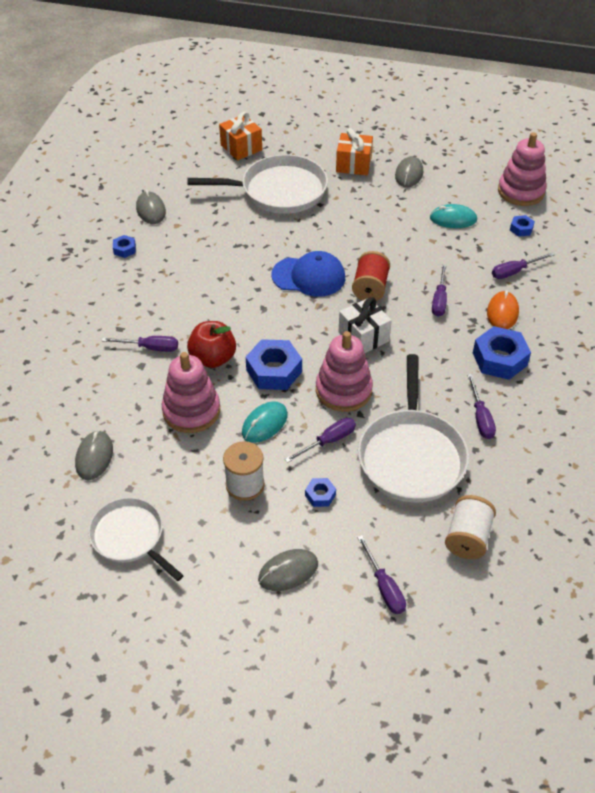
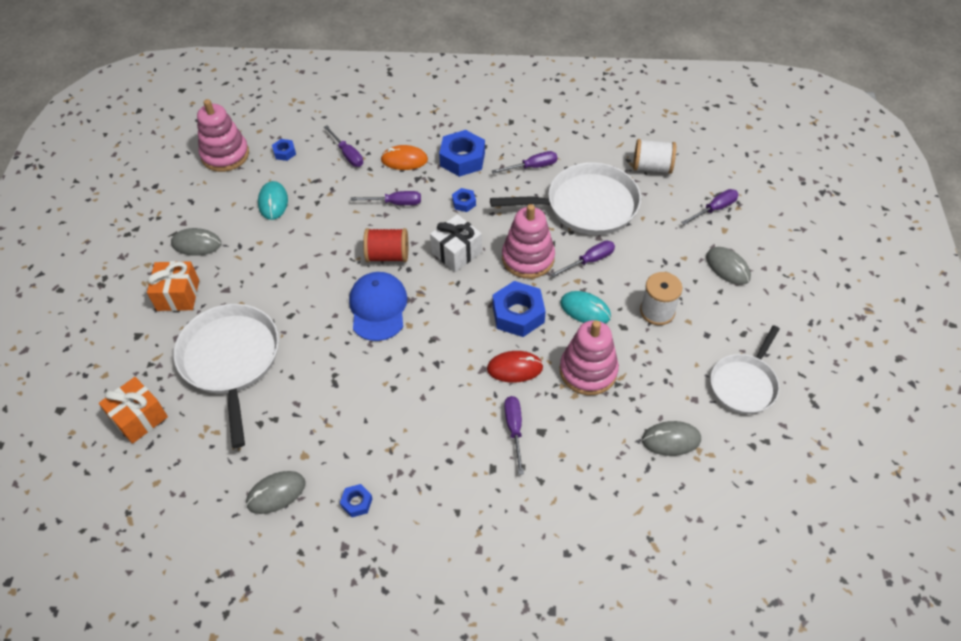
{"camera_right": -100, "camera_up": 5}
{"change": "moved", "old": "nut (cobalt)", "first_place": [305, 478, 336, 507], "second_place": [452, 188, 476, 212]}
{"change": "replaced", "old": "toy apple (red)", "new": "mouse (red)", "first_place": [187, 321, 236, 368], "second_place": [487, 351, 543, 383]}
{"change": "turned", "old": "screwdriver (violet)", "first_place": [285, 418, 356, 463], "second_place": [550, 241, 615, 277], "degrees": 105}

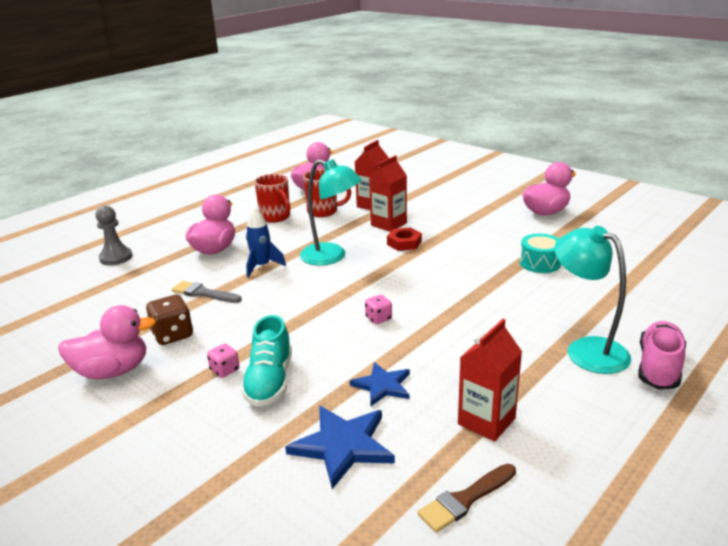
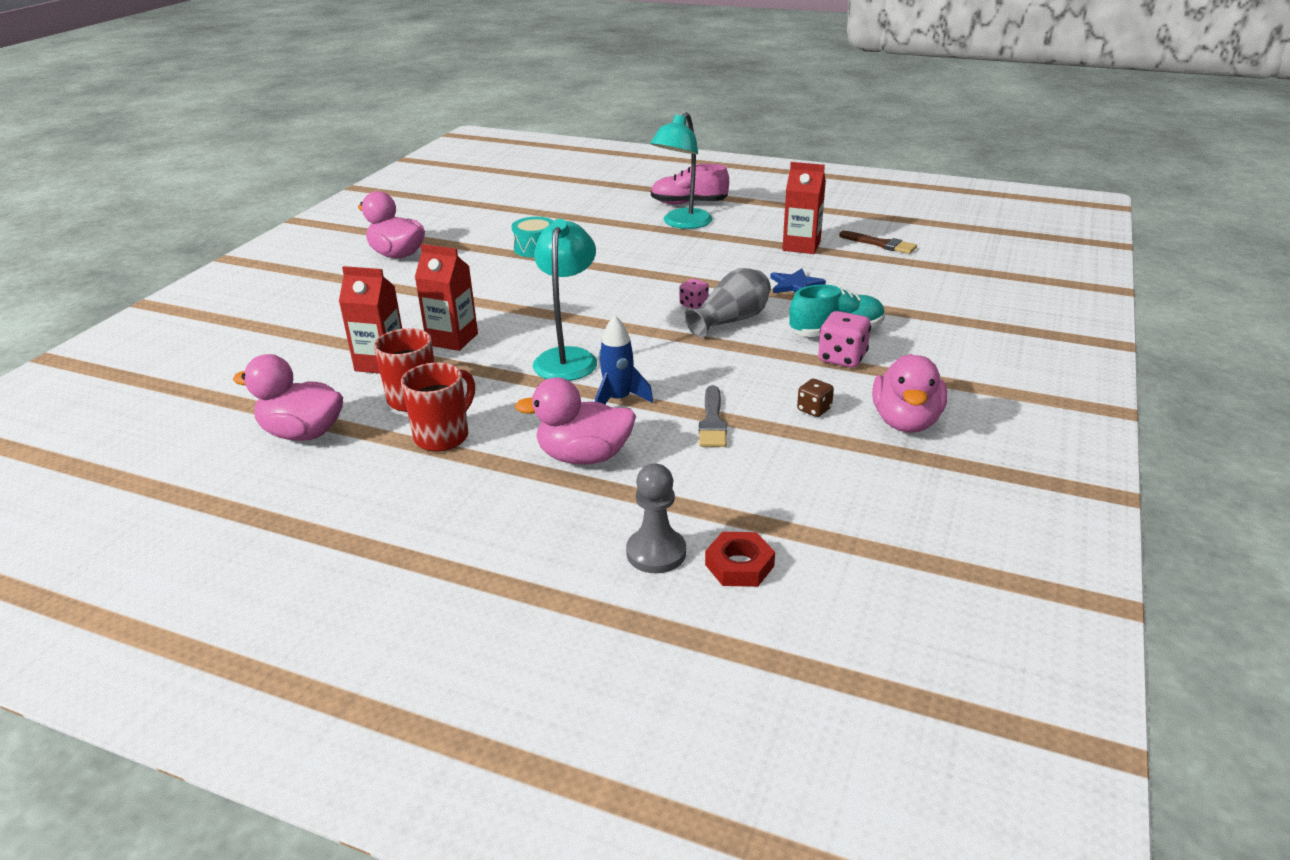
{"camera_right": -110, "camera_up": 5}
{"change": "added", "new": "flower vase (grey)", "second_place": [684, 268, 771, 338]}
{"change": "moved", "old": "nut (red)", "first_place": [387, 228, 422, 251], "second_place": [705, 532, 775, 587]}
{"change": "resized", "old": "dice (dark brown)", "first_place": [146, 295, 193, 345], "second_place": [797, 379, 834, 417], "factor": 0.61}
{"change": "resized", "old": "dice (rose-pink)", "first_place": [207, 344, 239, 378], "second_place": [818, 311, 871, 368], "factor": 1.65}
{"change": "turned", "old": "toy duck (rose-pink)", "first_place": [58, 305, 156, 379], "second_place": [872, 354, 947, 433], "degrees": -135}
{"change": "removed", "old": "star shape (cobalt)", "first_place": [285, 406, 395, 489]}

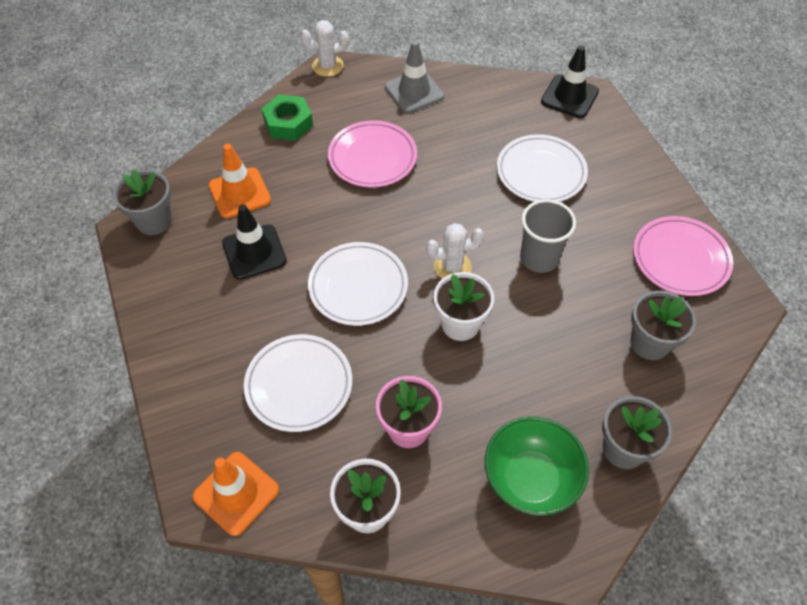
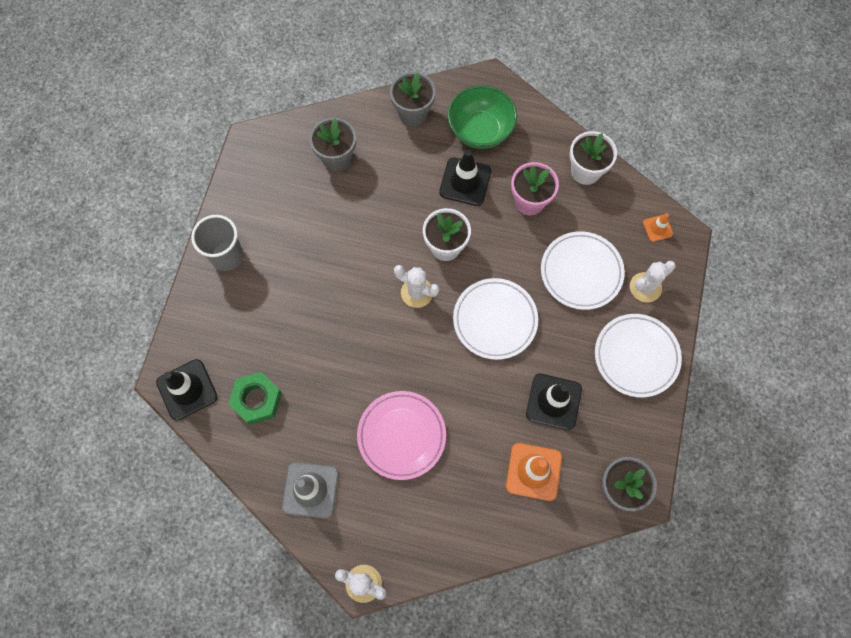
{"camera_right": -145, "camera_up": 15}
{"change": "moved", "old": "beaker (grey)", "first_place": [520, 199, 576, 273], "second_place": [191, 215, 244, 271]}
{"change": "moved", "old": "nut (leaf-green)", "first_place": [262, 95, 313, 141], "second_place": [228, 372, 282, 425]}
{"change": "added", "new": "traffic cone (black)", "second_place": [439, 150, 492, 206]}
{"change": "moved", "old": "flat dish (snow-white)", "first_place": [497, 134, 588, 202], "second_place": [595, 314, 682, 397]}
{"change": "added", "new": "cactus (snow-white)", "second_place": [630, 261, 676, 303]}
{"change": "resized", "old": "traffic cone (bright orange)", "first_place": [192, 452, 279, 536], "second_place": [643, 213, 673, 242], "factor": 0.54}
{"change": "removed", "old": "flat dish (rose-pink)", "first_place": [633, 216, 733, 296]}

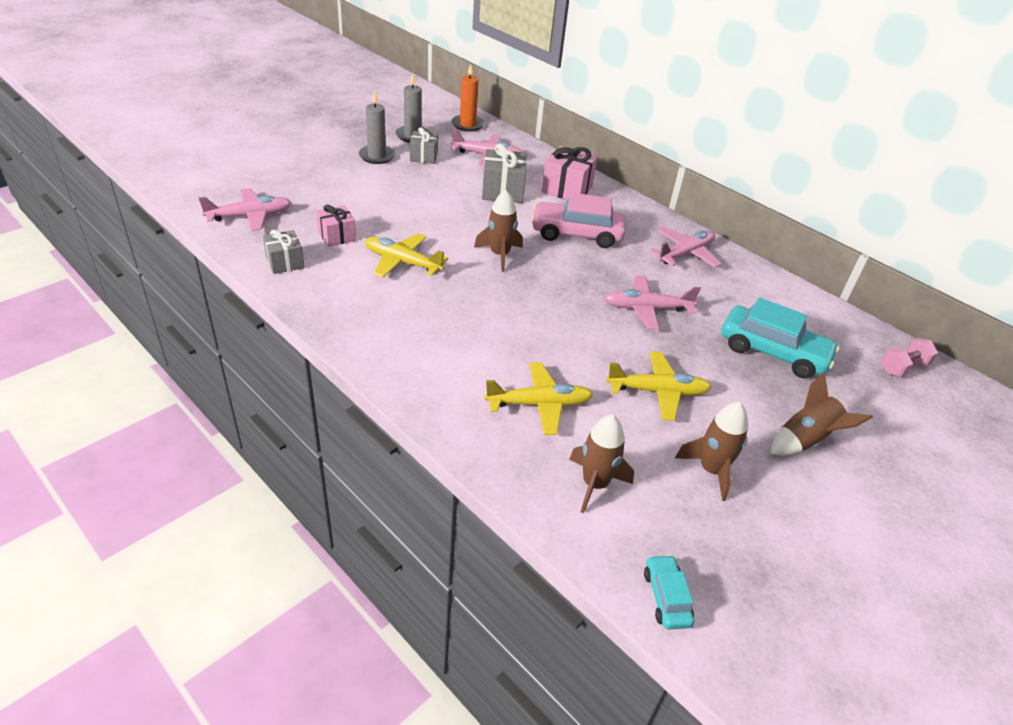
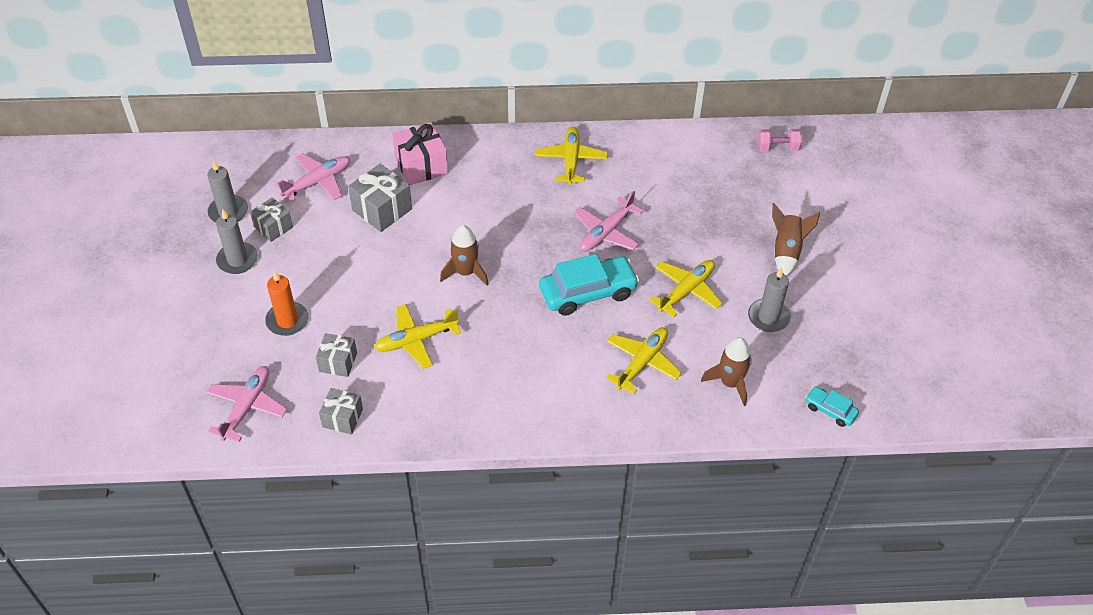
{"camera_right": -45, "camera_up": 10}
{"change": "moved", "old": "wax candle (bright orange)", "first_place": [451, 64, 484, 132], "second_place": [265, 271, 308, 336]}
{"change": "recoloured", "old": "gift (rose-pink)", "new": "gift (grey)", "first_place": [316, 205, 356, 247], "second_place": [316, 333, 357, 377]}
{"change": "recoloured", "old": "aeroplane (rose-pink)", "new": "aeroplane (bright yellow)", "first_place": [649, 227, 722, 268], "second_place": [535, 127, 608, 185]}
{"change": "moved", "old": "car (turquoise)", "first_place": [722, 298, 840, 378], "second_place": [539, 254, 640, 316]}
{"change": "replaced", "old": "toy rocket (dark brown)", "new": "wax candle (grey)", "first_place": [675, 402, 748, 501], "second_place": [748, 267, 791, 332]}
{"change": "turned", "old": "hand weight (rose-pink)", "first_place": [881, 338, 938, 377], "second_place": [757, 129, 802, 152], "degrees": 75}
{"change": "removed", "old": "car (rose-pink)", "first_place": [531, 193, 626, 248]}

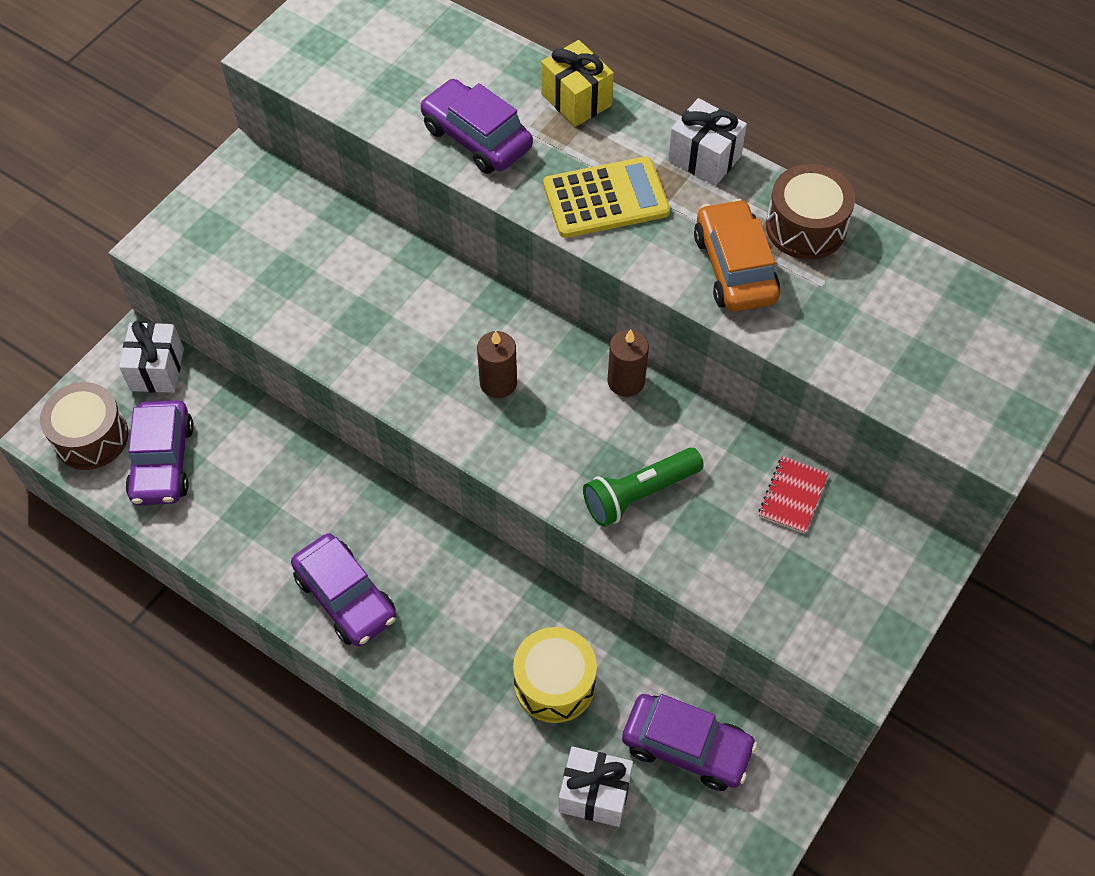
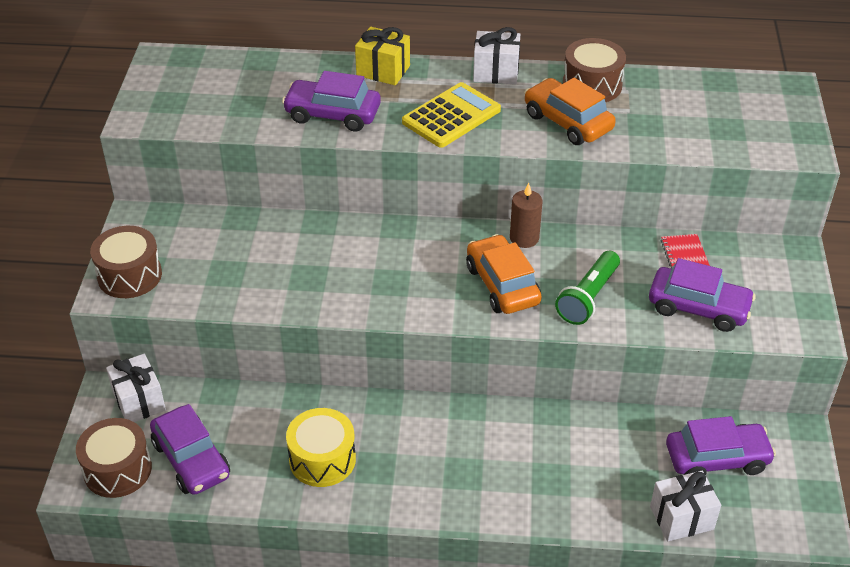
{"camera_right": -30, "camera_up": -15}
{"change": "added", "new": "snare drum (dark brown)", "second_place": [90, 226, 162, 298]}
{"change": "moved", "old": "snare drum (bright yellow)", "first_place": [513, 627, 597, 723], "second_place": [286, 408, 356, 487]}
{"change": "added", "new": "car (bright orange)", "second_place": [466, 234, 542, 314]}
{"change": "moved", "old": "car (violet)", "first_place": [291, 533, 396, 646], "second_place": [649, 258, 756, 332]}
{"change": "removed", "old": "wax candle (dark brown)", "first_place": [477, 331, 517, 398]}

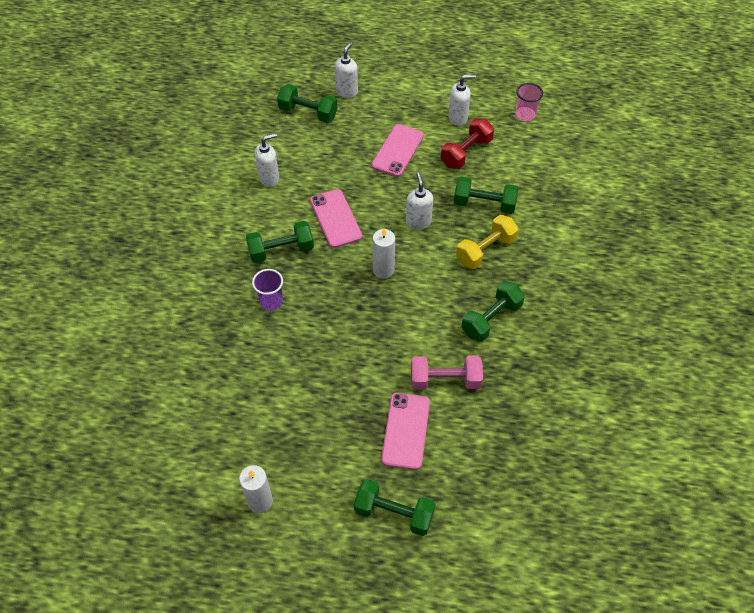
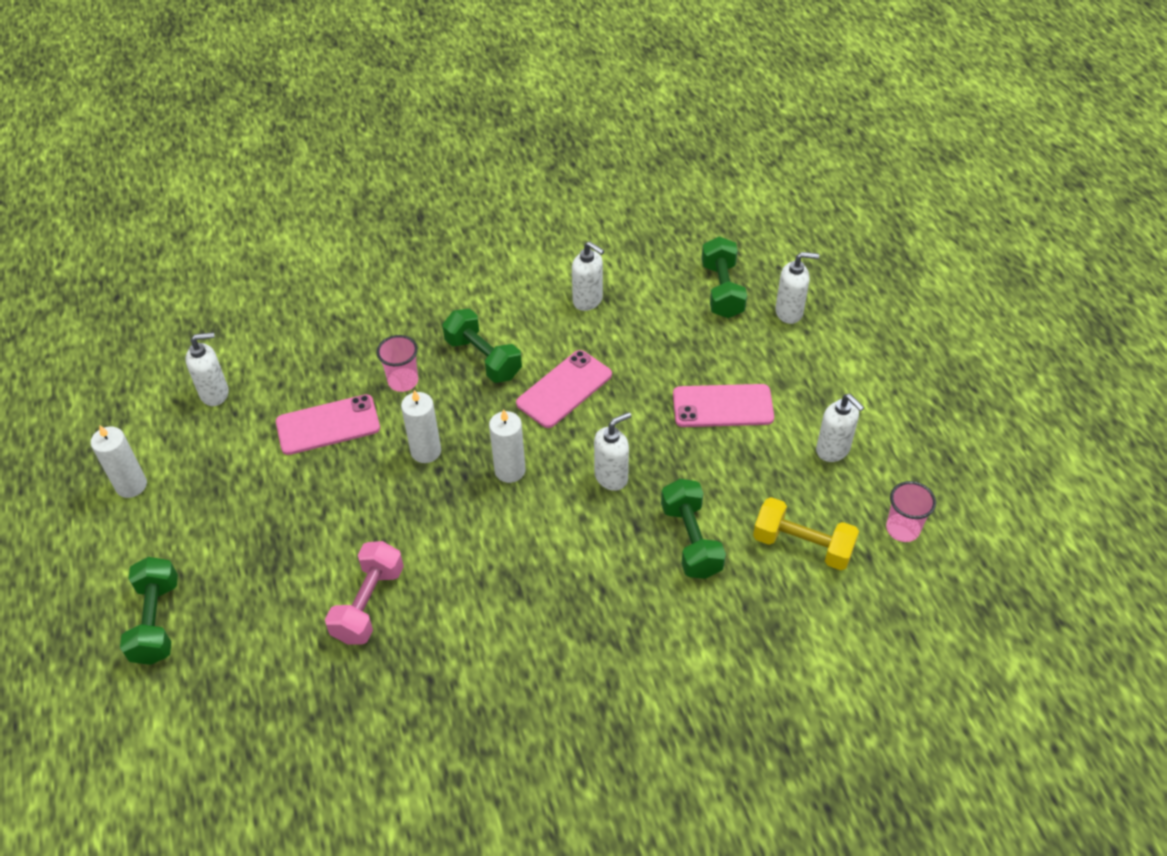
{"camera_right": 65, "camera_up": -5}
{"change": "added", "new": "soap pump (snow-white)", "second_place": [185, 332, 229, 406]}
{"change": "moved", "old": "phone (rose-pink)", "first_place": [381, 392, 430, 470], "second_place": [276, 394, 380, 455]}
{"change": "turned", "old": "hand weight (rose-pink)", "first_place": [411, 356, 483, 390], "second_place": [325, 541, 404, 645], "degrees": 45}
{"change": "recoloured", "old": "beaker (violet)", "new": "beaker (rose-pink)", "first_place": [252, 269, 283, 310], "second_place": [377, 335, 418, 392]}
{"change": "added", "new": "wax candle (snow-white)", "second_place": [401, 390, 441, 463]}
{"change": "moved", "old": "hand weight (bright yellow)", "first_place": [456, 215, 519, 269], "second_place": [753, 497, 859, 570]}
{"change": "removed", "old": "hand weight (red)", "first_place": [441, 118, 494, 169]}
{"change": "removed", "old": "hand weight (leaf-green)", "first_place": [462, 281, 525, 342]}

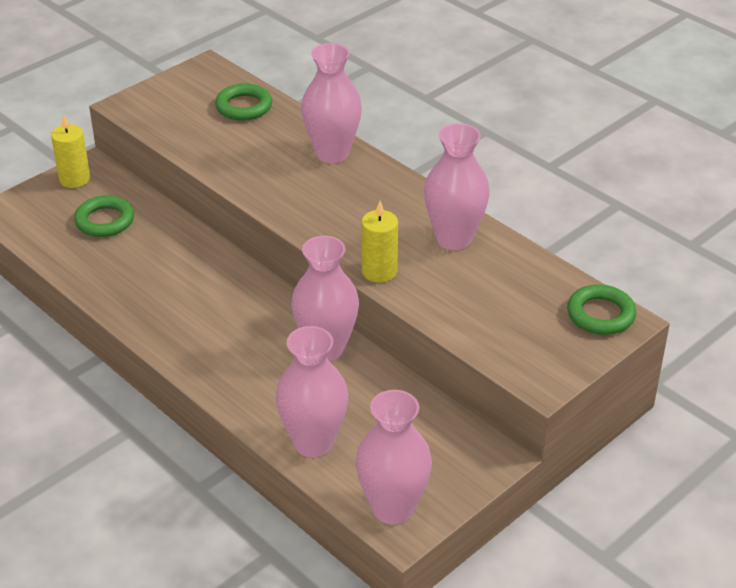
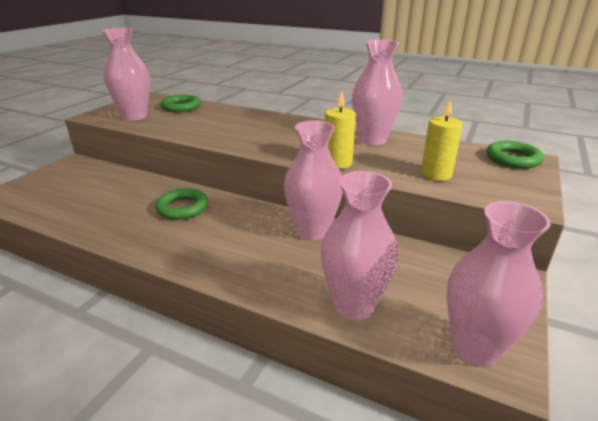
{"camera_right": -20, "camera_up": -10}
{"change": "moved", "old": "flower vase (rose-pink)", "first_place": [301, 43, 362, 163], "second_place": [102, 28, 150, 121]}
{"change": "moved", "old": "torus (leaf-green)", "first_place": [74, 196, 134, 237], "second_place": [155, 188, 208, 220]}
{"change": "moved", "old": "wax candle (bright yellow)", "first_place": [51, 115, 90, 188], "second_place": [421, 100, 463, 181]}

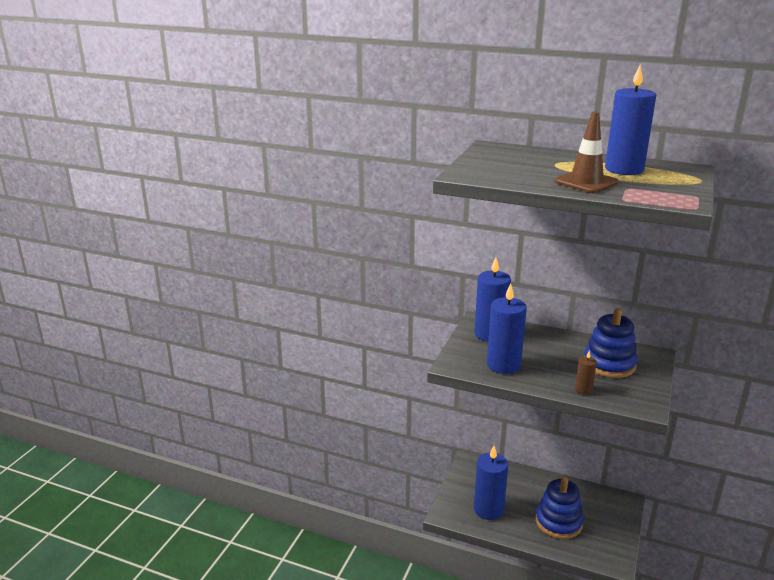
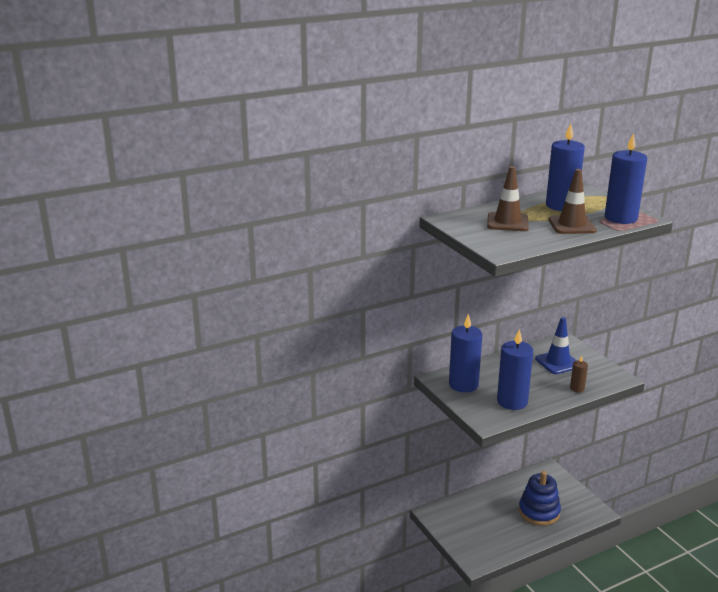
{"camera_right": -50, "camera_up": 0}
{"change": "added", "new": "traffic cone (dark brown)", "second_place": [487, 166, 529, 231]}
{"change": "replaced", "old": "ring stacker (cobalt)", "new": "traffic cone (cobalt)", "first_place": [584, 308, 638, 378], "second_place": [535, 317, 577, 374]}
{"change": "moved", "old": "wax candle (cobalt)", "first_place": [474, 446, 508, 520], "second_place": [605, 133, 647, 224]}

